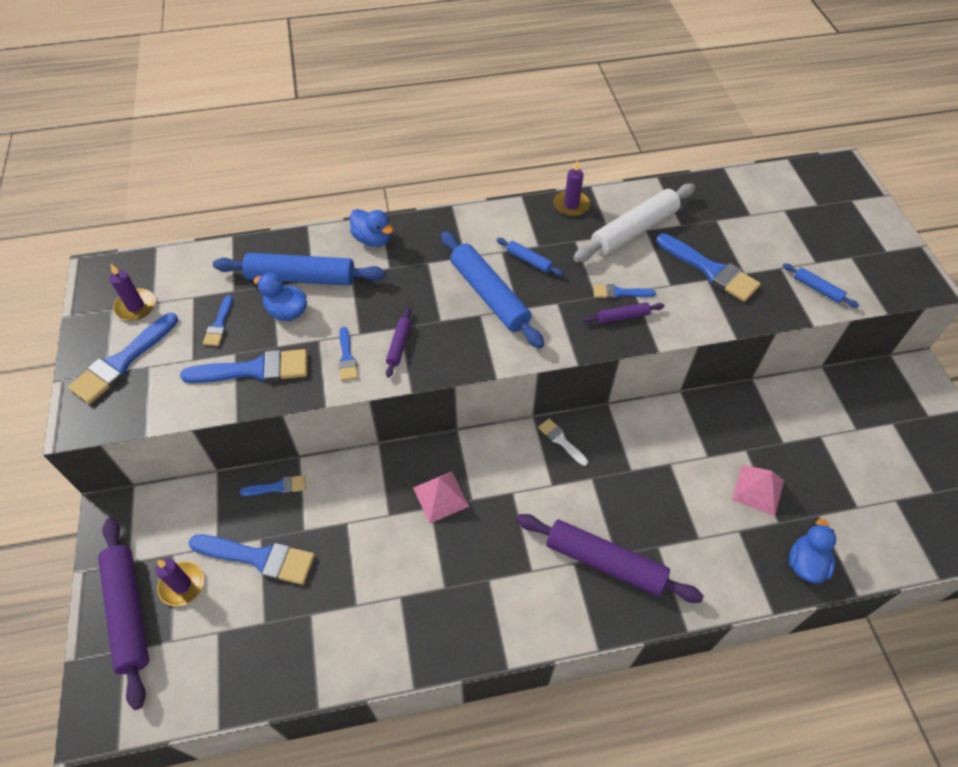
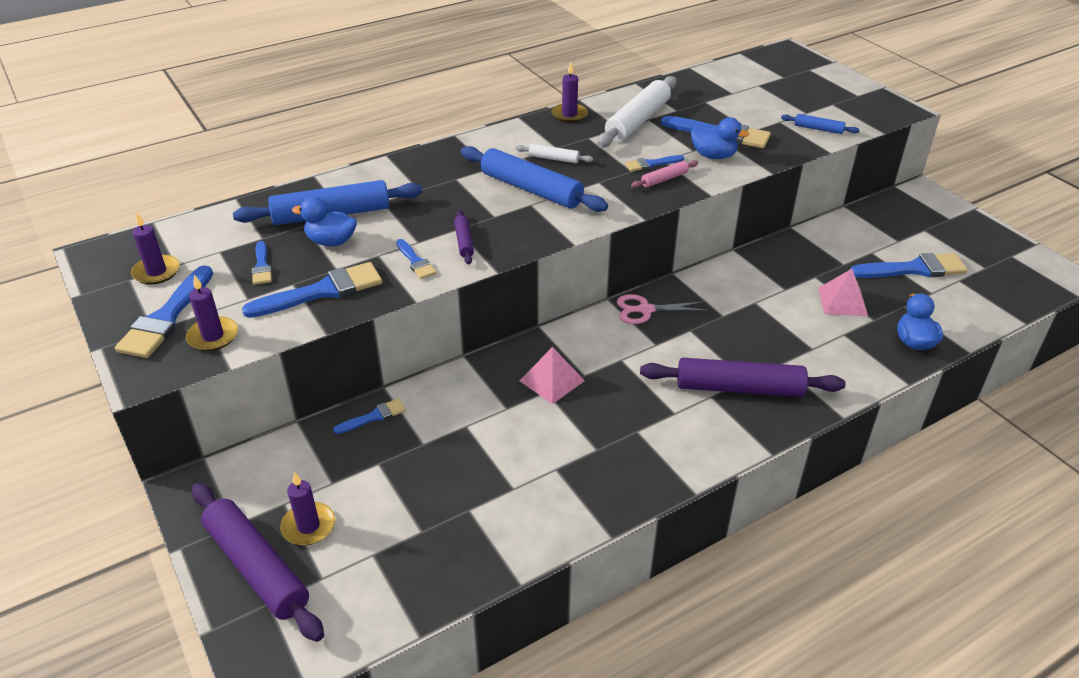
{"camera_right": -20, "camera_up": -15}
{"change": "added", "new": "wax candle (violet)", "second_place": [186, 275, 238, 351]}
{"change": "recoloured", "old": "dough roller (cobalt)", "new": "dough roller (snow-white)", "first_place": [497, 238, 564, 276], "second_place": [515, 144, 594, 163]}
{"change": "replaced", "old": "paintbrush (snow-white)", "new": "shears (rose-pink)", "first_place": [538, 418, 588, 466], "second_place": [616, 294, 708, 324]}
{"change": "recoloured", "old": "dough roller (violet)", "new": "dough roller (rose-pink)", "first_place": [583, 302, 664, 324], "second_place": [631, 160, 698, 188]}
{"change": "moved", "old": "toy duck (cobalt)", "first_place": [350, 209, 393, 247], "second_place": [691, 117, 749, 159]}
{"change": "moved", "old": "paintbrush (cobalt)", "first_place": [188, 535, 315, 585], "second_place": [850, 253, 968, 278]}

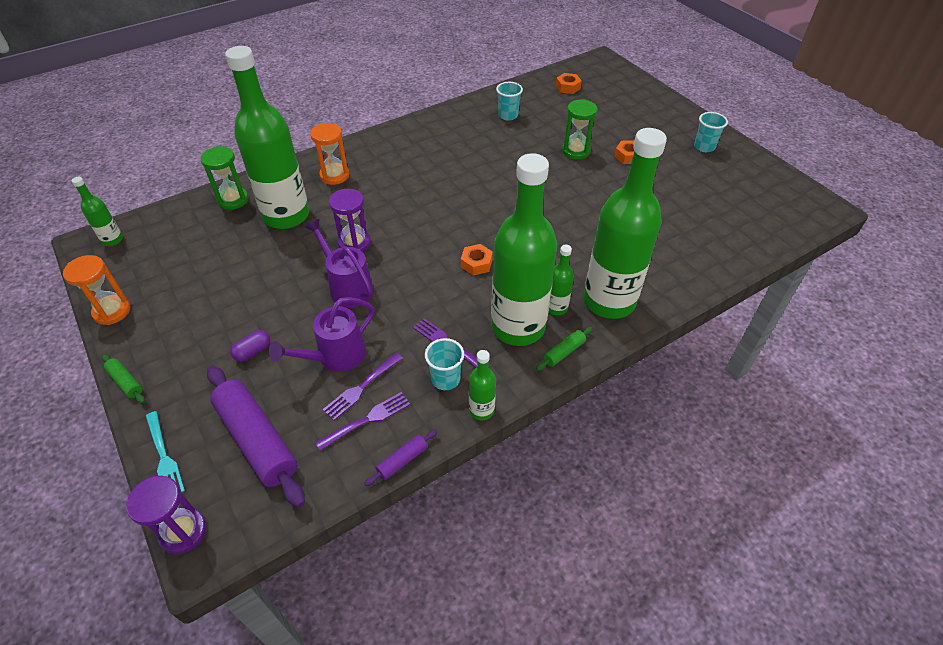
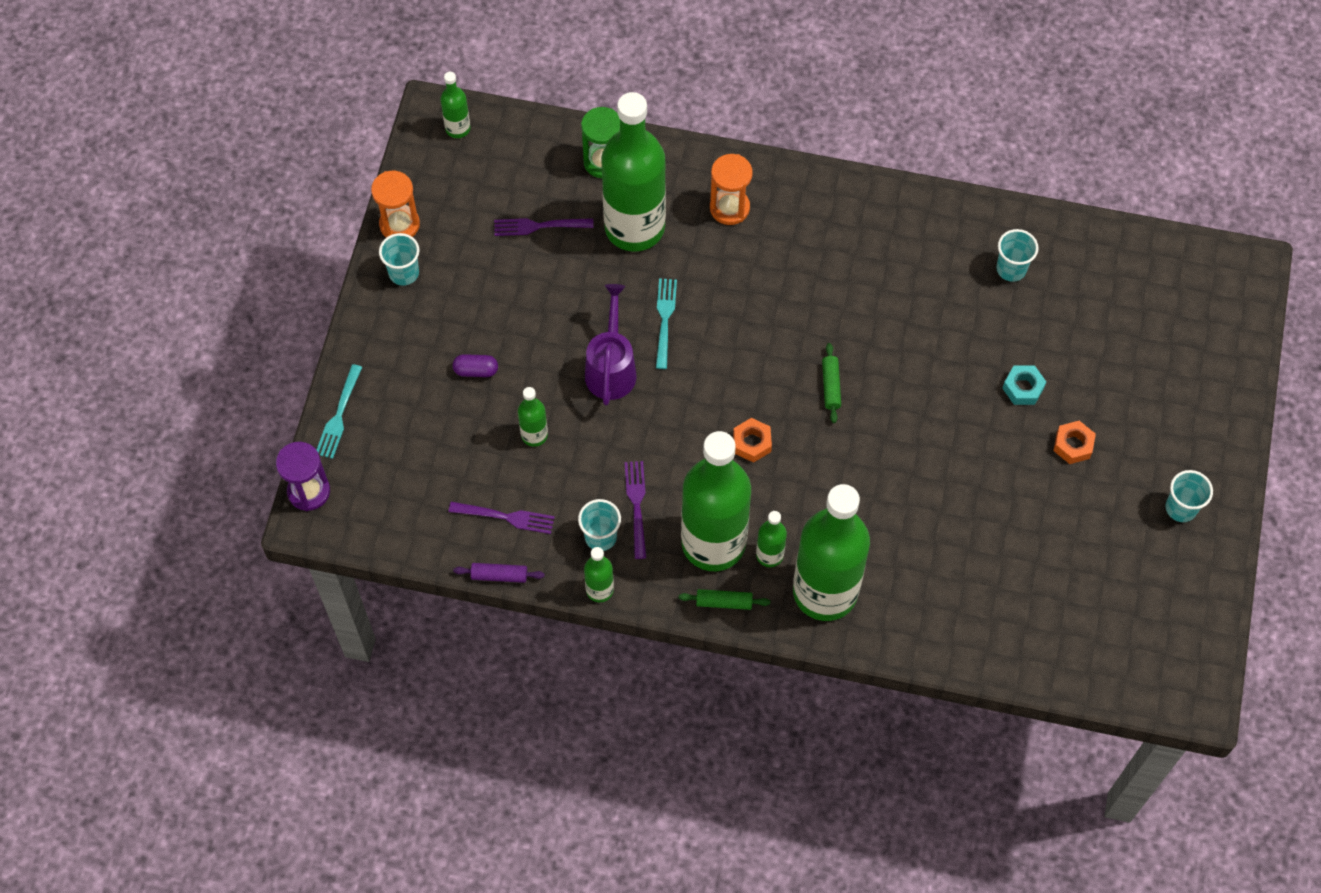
{"camera_right": 45, "camera_up": 15}
{"change": "added", "new": "beaker (turquoise)", "second_place": [379, 233, 419, 286]}
{"change": "moved", "old": "dinner fork (violet)", "first_place": [322, 353, 403, 420], "second_place": [494, 218, 594, 236]}
{"change": "replaced", "old": "sprinkling can (violet)", "new": "bottle (leaf-green)", "first_place": [269, 297, 374, 372], "second_place": [518, 387, 548, 447]}
{"change": "replaced", "old": "hourglass (violet)", "new": "dinner fork (turquoise)", "first_place": [329, 189, 371, 252], "second_place": [656, 279, 677, 369]}
{"change": "moved", "old": "dough roller (leaf-green)", "first_place": [102, 354, 145, 403], "second_place": [822, 343, 841, 423]}
{"change": "replaced", "old": "hourglass (leaf-green)", "new": "nut (turquoise)", "first_place": [562, 99, 597, 160], "second_place": [1002, 365, 1046, 405]}
{"change": "removed", "old": "dough roller (violet)", "first_place": [207, 366, 305, 507]}
{"change": "removed", "old": "nut (bright orange)", "first_place": [556, 73, 582, 94]}

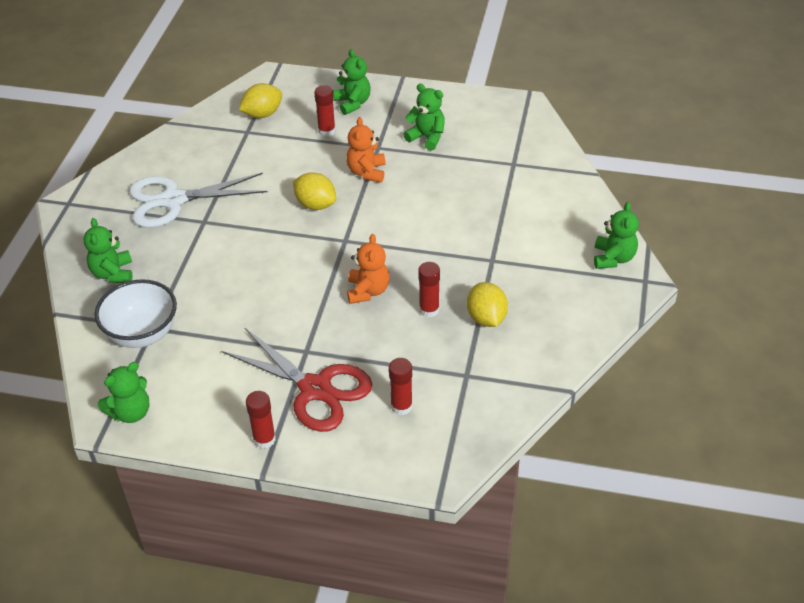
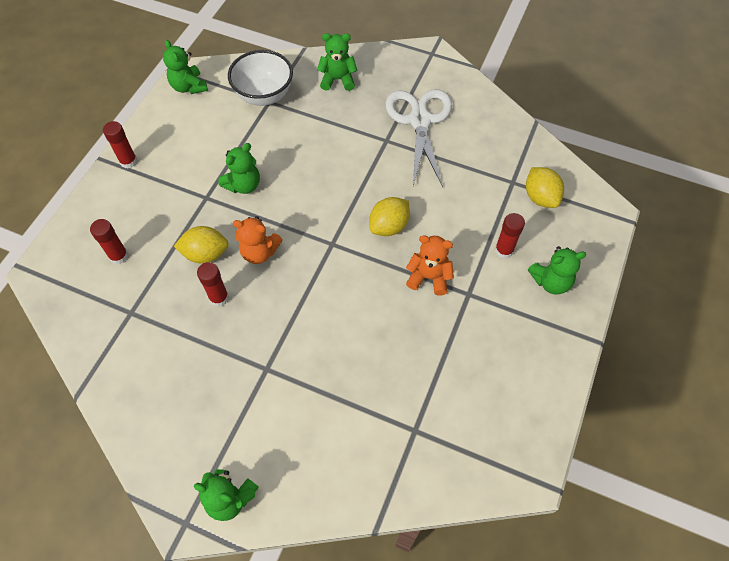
{"camera_right": 100, "camera_up": 15}
{"change": "moved", "old": "citrus fruit (bright yellow)", "first_place": [467, 282, 508, 327], "second_place": [174, 226, 229, 264]}
{"change": "moved", "old": "teddy bear (leaf-green)", "first_place": [403, 84, 445, 151], "second_place": [218, 143, 260, 194]}
{"change": "removed", "old": "shears (red)", "first_place": [221, 328, 372, 432]}

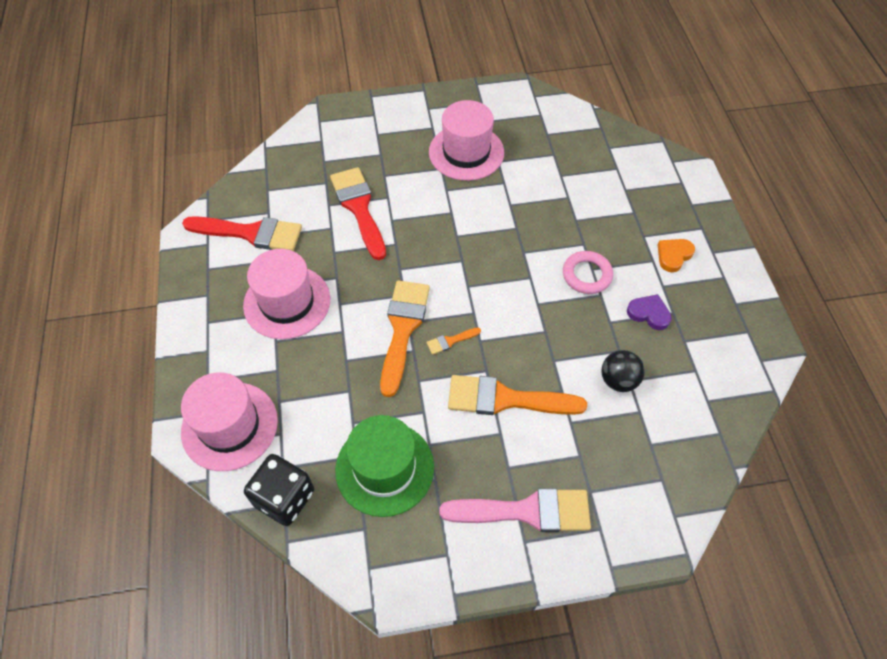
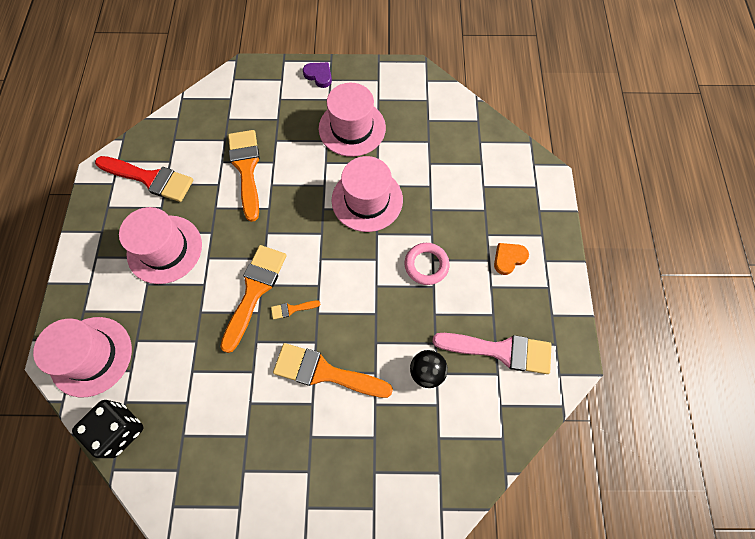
{"camera_right": 10, "camera_up": 10}
{"change": "recoloured", "old": "paintbrush (red)", "new": "paintbrush (bright orange)", "first_place": [330, 167, 386, 260], "second_place": [228, 130, 260, 222]}
{"change": "moved", "old": "heart (violet)", "first_place": [627, 294, 672, 330], "second_place": [303, 62, 332, 88]}
{"change": "added", "new": "hat (rose-pink)", "second_place": [332, 156, 403, 232]}
{"change": "moved", "old": "paintbrush (rose-pink)", "first_place": [440, 488, 591, 532], "second_place": [432, 333, 552, 374]}
{"change": "removed", "old": "hat (leaf-green)", "first_place": [335, 415, 434, 517]}

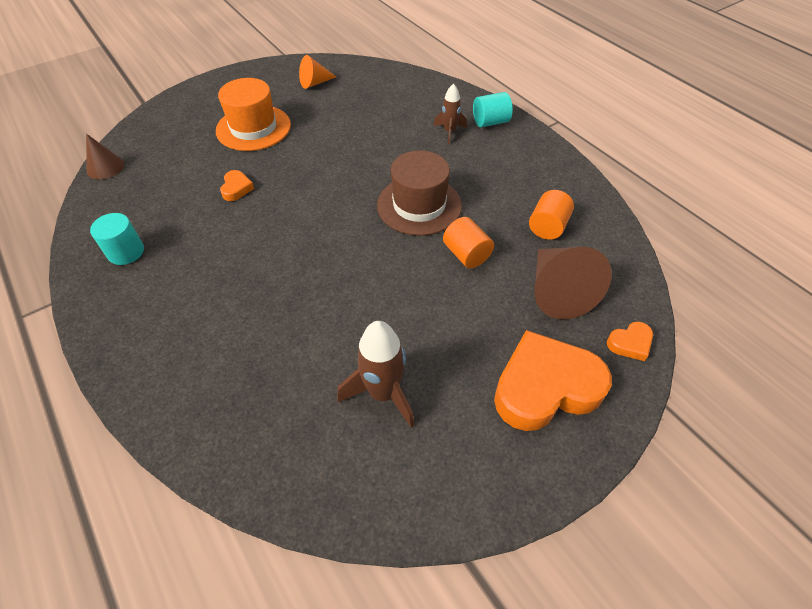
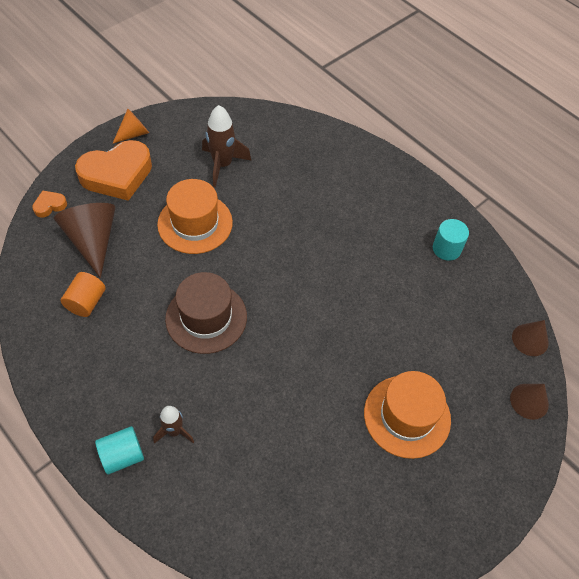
{"camera_right": 170, "camera_up": 5}
{"change": "moved", "old": "cone (bright orange)", "first_place": [299, 55, 336, 89], "second_place": [112, 109, 149, 144]}
{"change": "added", "new": "hat (bright orange)", "second_place": [157, 179, 233, 254]}
{"change": "added", "new": "cone (dark brown)", "second_place": [510, 384, 549, 420]}
{"change": "removed", "old": "heart (bright orange)", "first_place": [220, 170, 254, 201]}
{"change": "removed", "old": "cylinder shape (bright orange)", "first_place": [443, 217, 494, 268]}

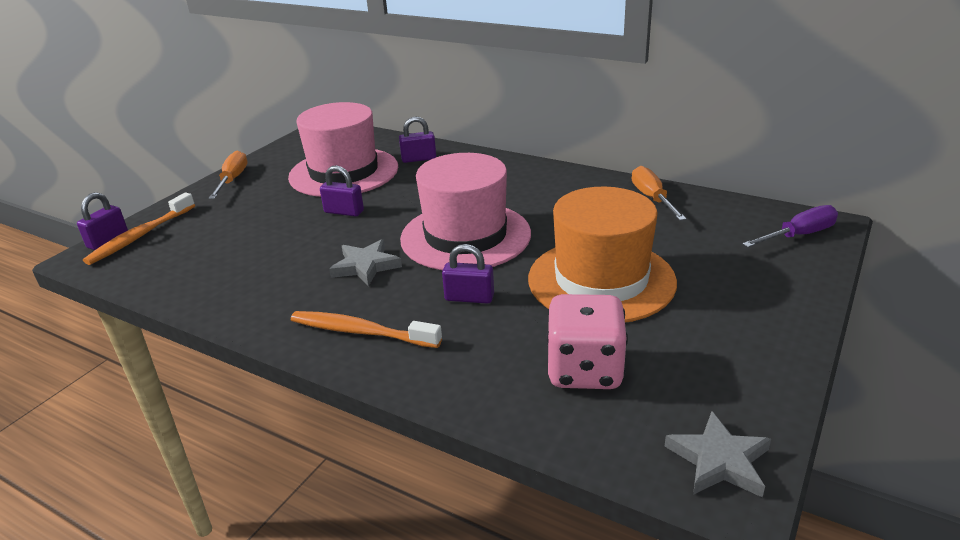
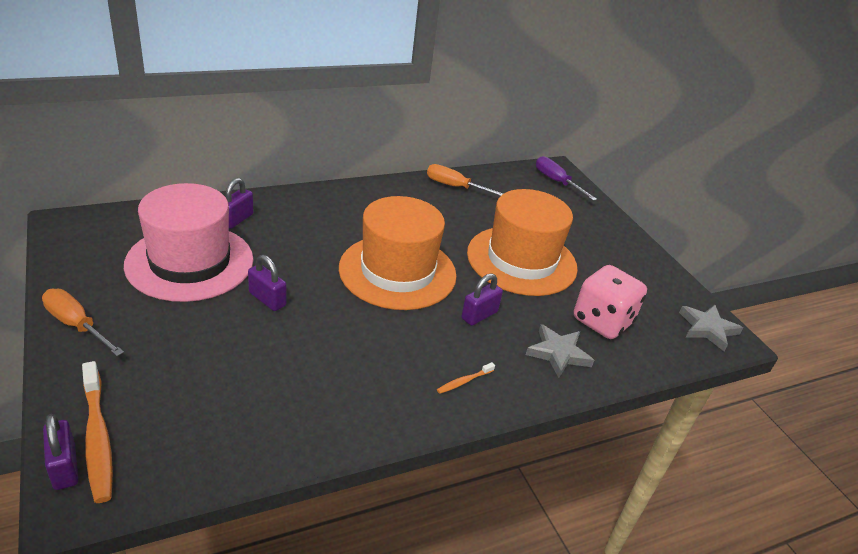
{"camera_right": -60, "camera_up": 5}
{"change": "turned", "old": "small lock (violet)", "first_place": [320, 165, 364, 217], "second_place": [248, 255, 286, 311], "degrees": 75}
{"change": "recoloured", "old": "hat (rose-pink)", "new": "hat (bright orange)", "first_place": [400, 153, 531, 270], "second_place": [339, 196, 457, 310]}
{"change": "resized", "old": "tooth brush (bright orange)", "first_place": [291, 311, 442, 348], "second_place": [437, 362, 495, 394], "factor": 0.48}
{"change": "moved", "old": "star shape (grey)", "first_place": [329, 239, 402, 287], "second_place": [526, 324, 594, 378]}
{"change": "turned", "old": "screwdriver (violet)", "first_place": [742, 205, 838, 247], "second_place": [536, 156, 597, 201], "degrees": -45}

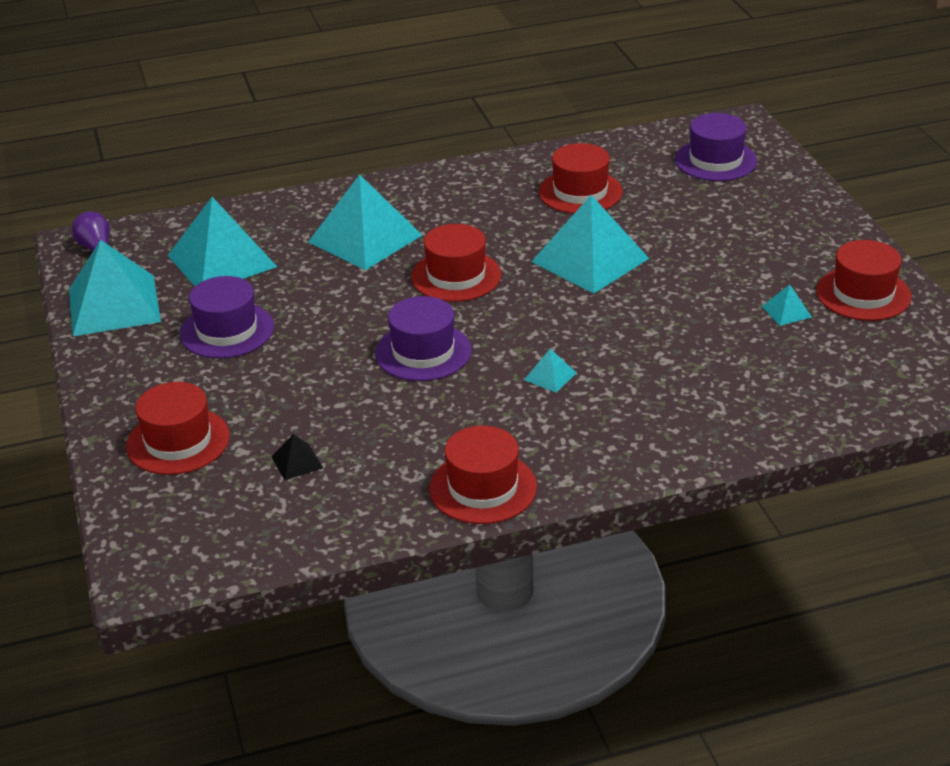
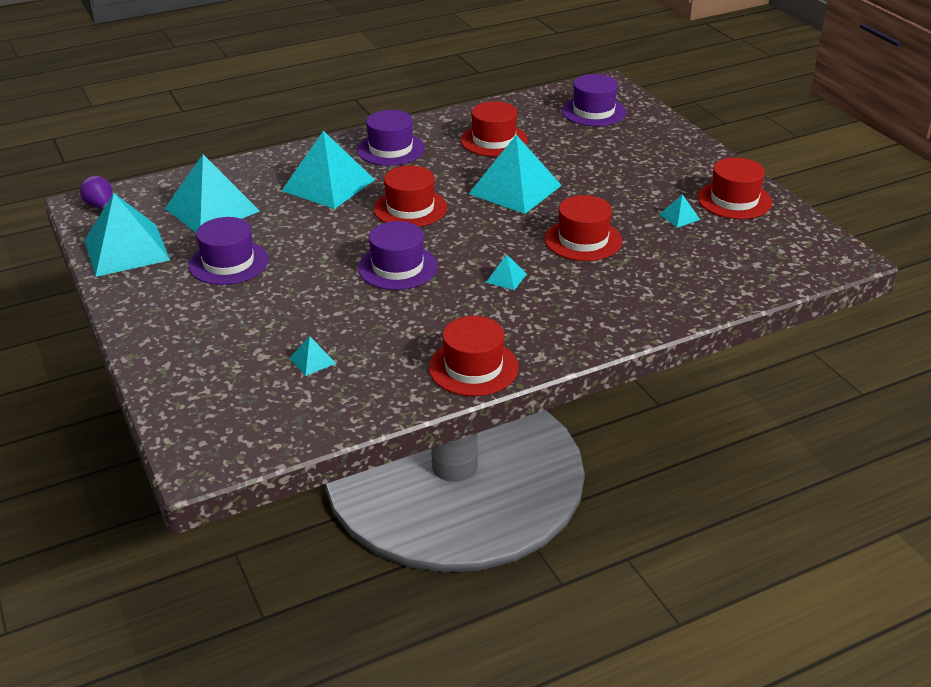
{"camera_right": -10, "camera_up": 0}
{"change": "recoloured", "old": "pyramid (black)", "new": "pyramid (turquoise)", "first_place": [271, 434, 323, 480], "second_place": [290, 336, 336, 376]}
{"change": "added", "new": "hat (violet)", "second_place": [357, 110, 425, 166]}
{"change": "moved", "old": "hat (red)", "first_place": [126, 382, 230, 475], "second_place": [545, 195, 622, 261]}

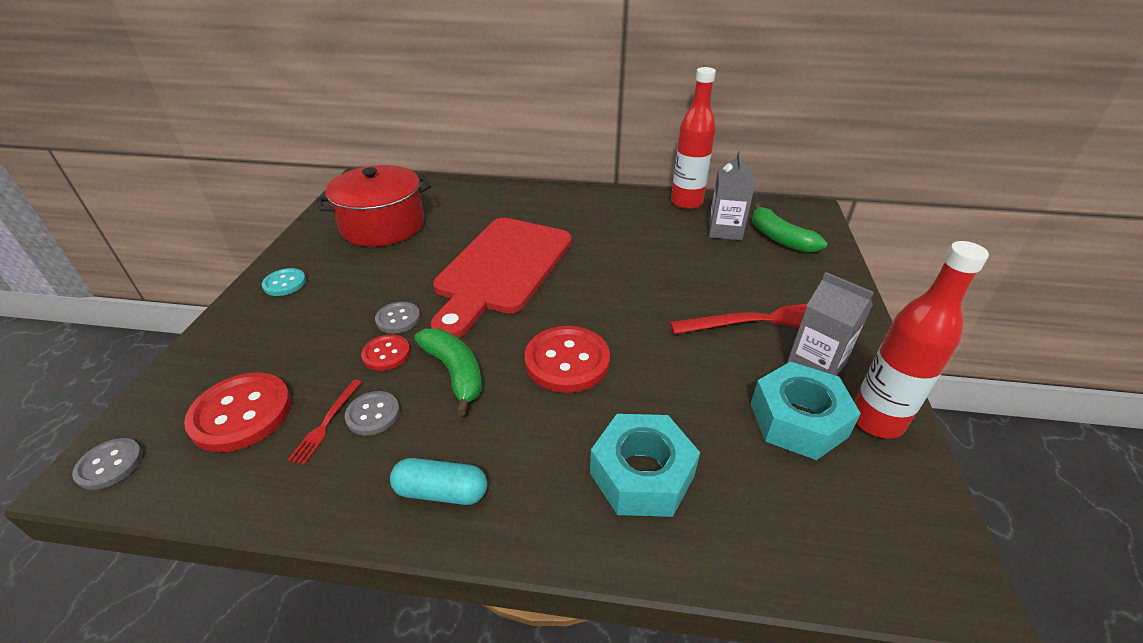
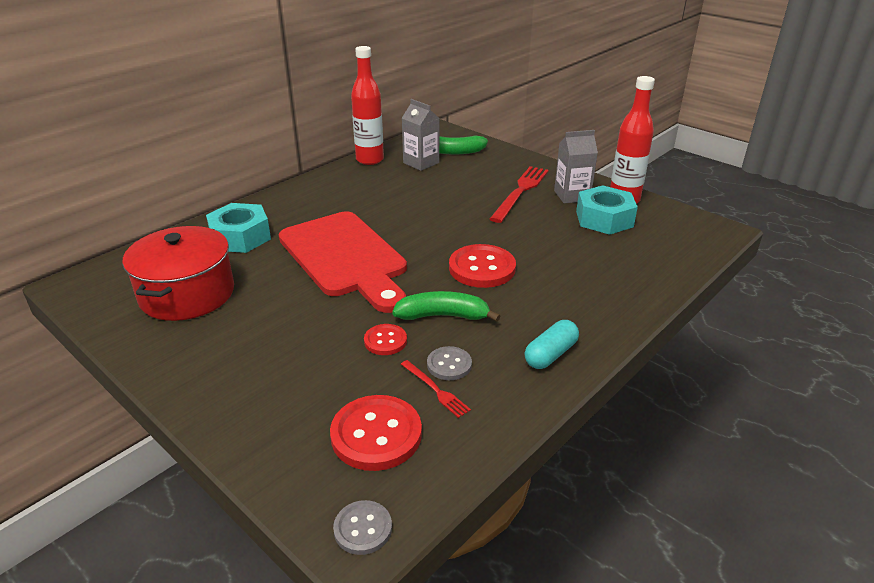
{"camera_right": -55, "camera_up": -5}
{"change": "moved", "old": "nut (turquoise)", "first_place": [590, 414, 700, 517], "second_place": [206, 203, 271, 253]}
{"change": "removed", "old": "button (turquoise)", "first_place": [262, 268, 306, 296]}
{"change": "removed", "old": "button (grey)", "first_place": [375, 302, 420, 334]}

